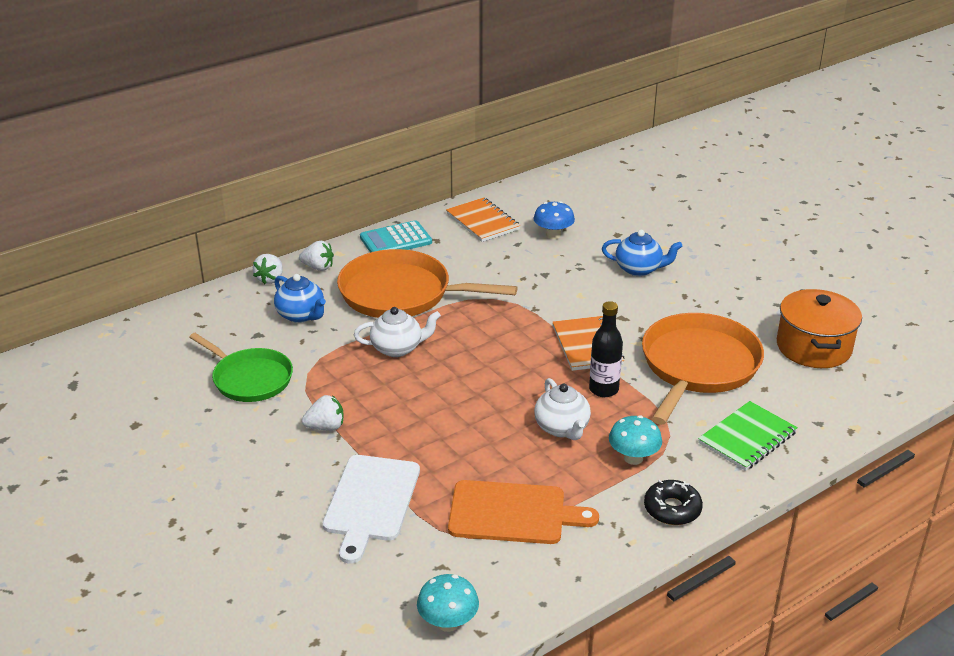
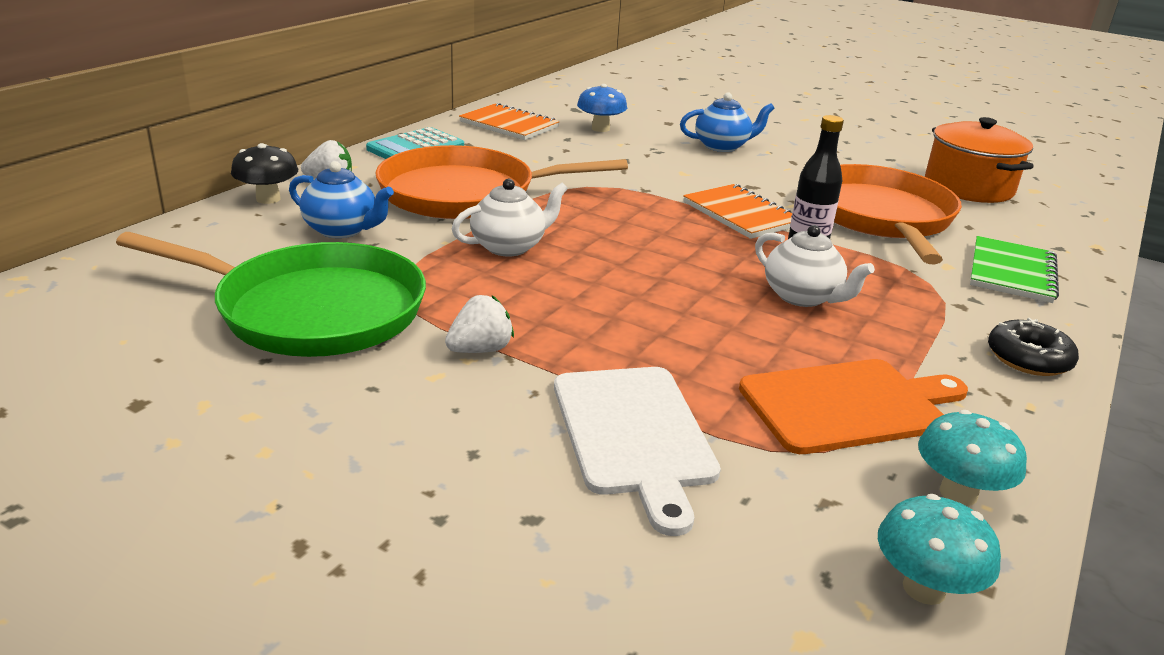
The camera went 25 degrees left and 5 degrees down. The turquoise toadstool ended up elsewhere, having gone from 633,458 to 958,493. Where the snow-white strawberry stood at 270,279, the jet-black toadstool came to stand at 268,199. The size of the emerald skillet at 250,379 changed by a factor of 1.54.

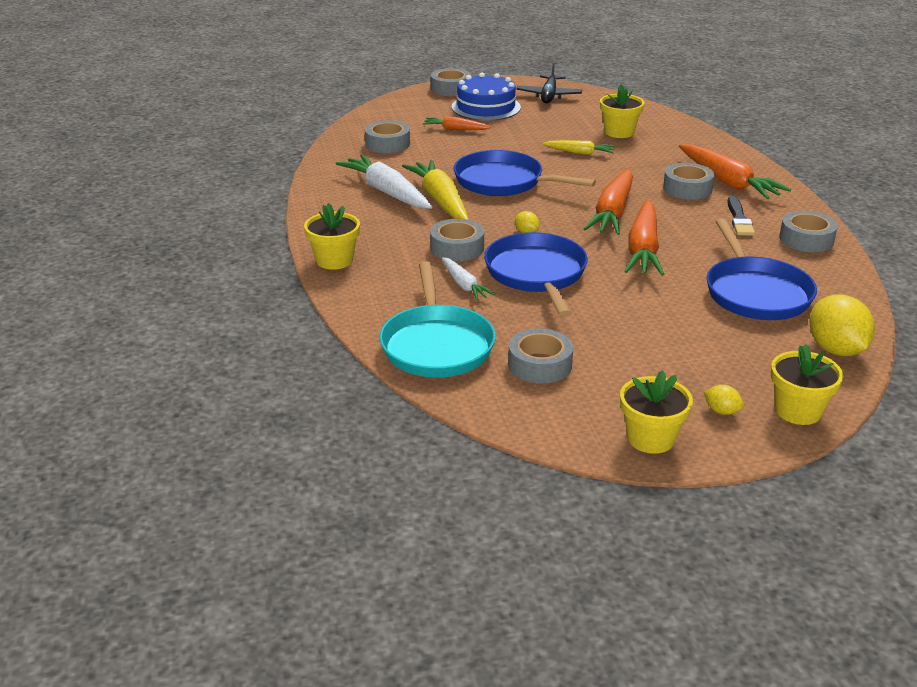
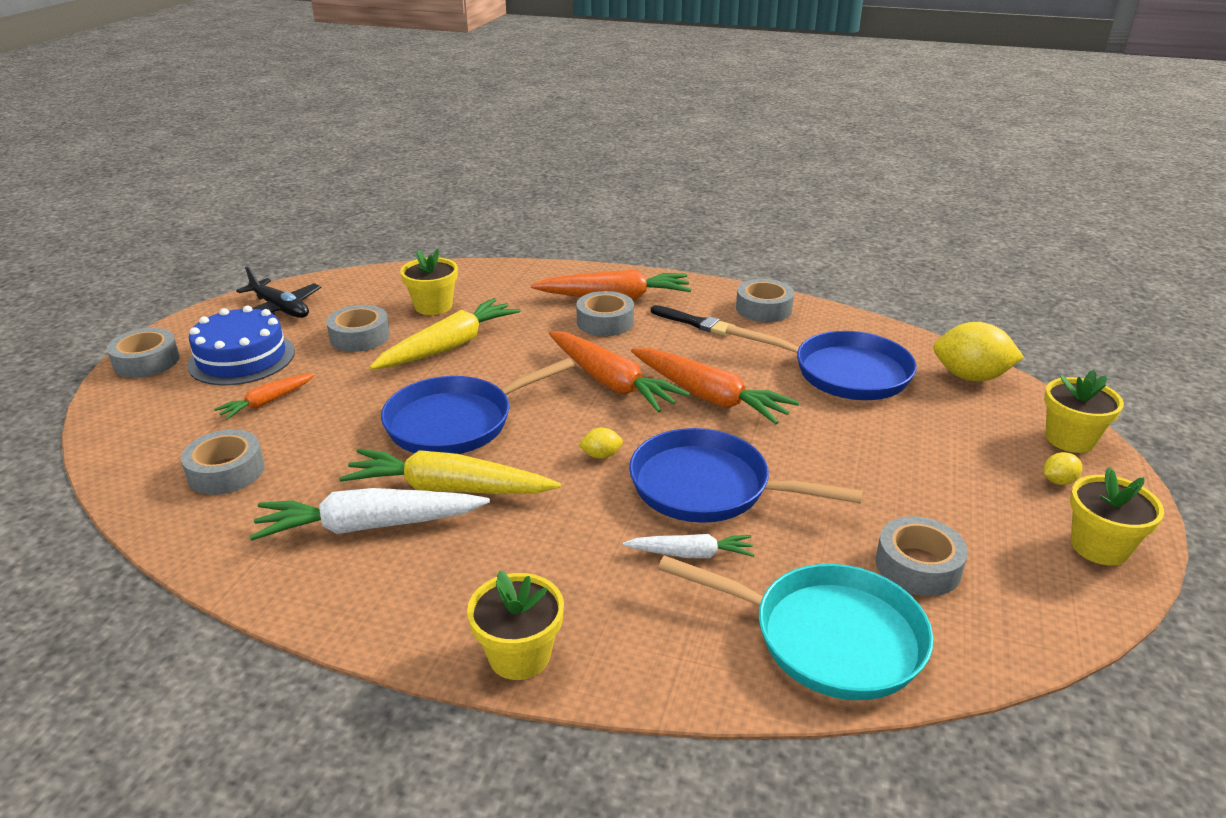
The camera went 60 degrees left and 0 degrees up. The ash-grey tape ended up elsewhere, having gone from 457,248 to 360,337. The size of the golden toy carrot at 579,153 changed by a factor of 1.83.

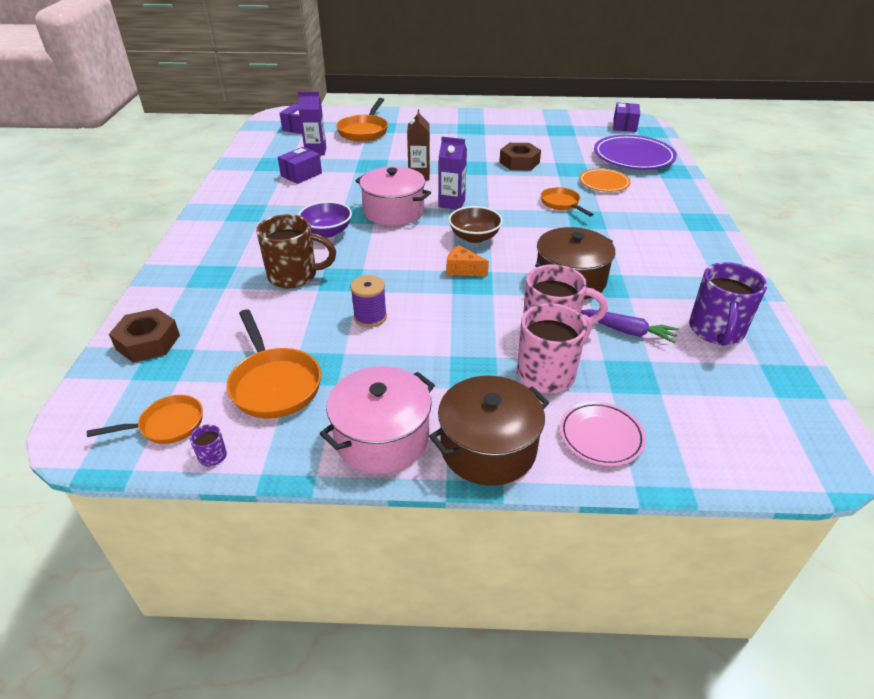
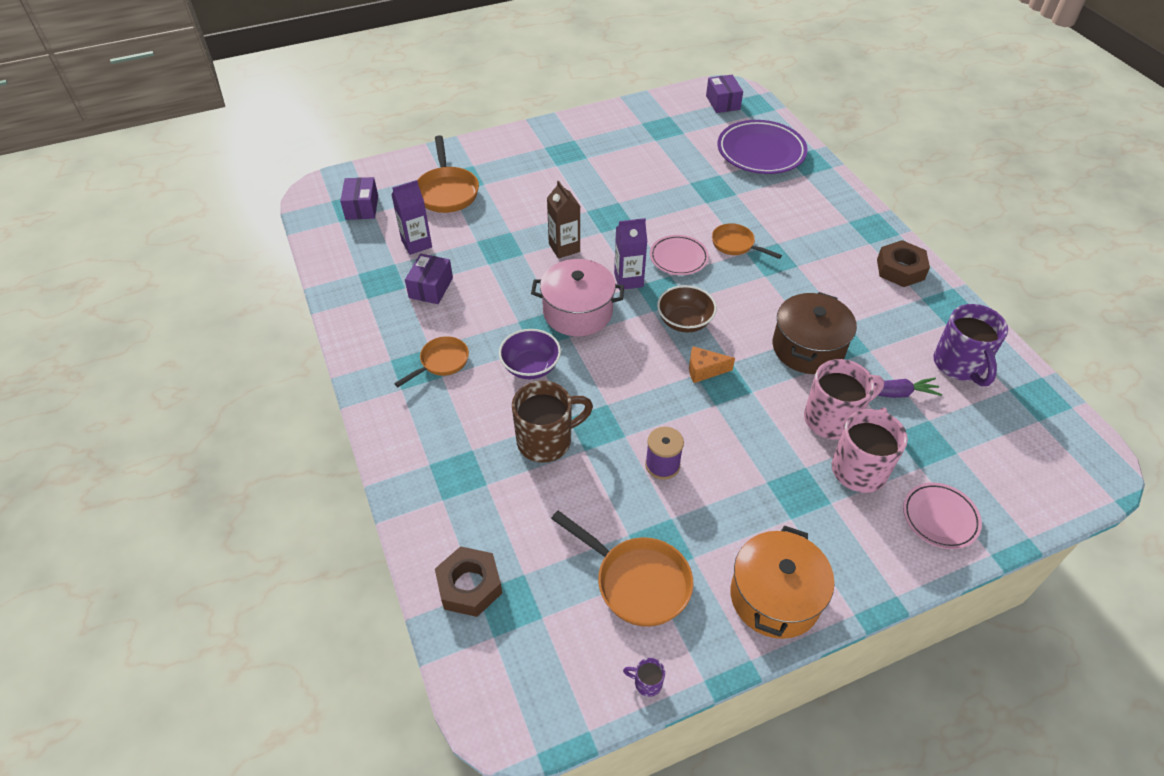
The camera went 25 degrees left and 10 degrees up. The second view lost the brown cooking pot at 488,448. The second view lost the orange-coloured plate at 603,183. The second view gained the pink plate at 678,258. The orange-coloured skillet ended up elsewhere, having gone from 167,425 to 441,362. The brown hex nut ended up elsewhere, having gone from 519,162 to 900,269. What was the pink cooking pot at 382,437 turned into the orange-coloured cooking pot at 775,597.

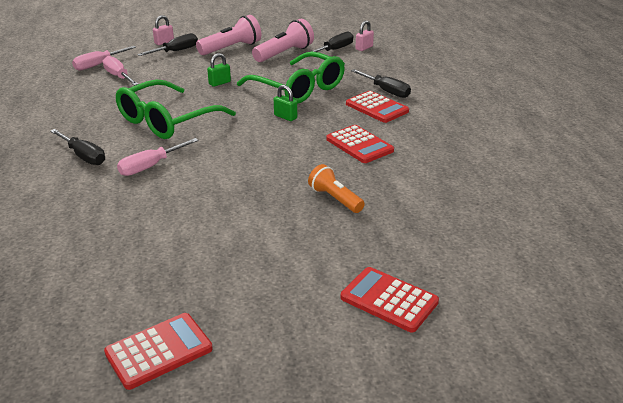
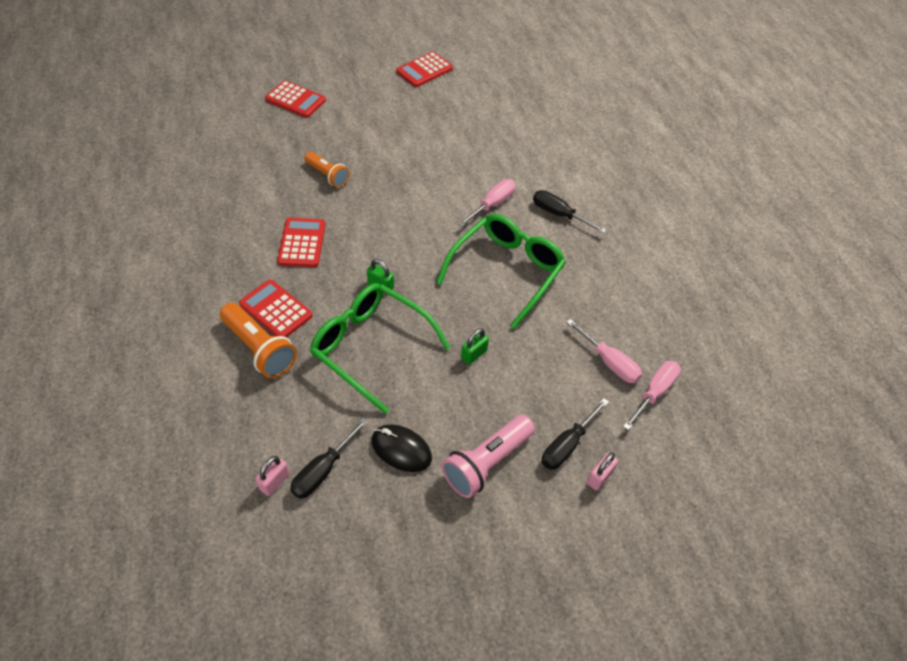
The camera went 170 degrees right and 20 degrees up. Where the pink pocket torch stood at 284,54, the jet-black computer mouse came to stand at 401,449. Where the jet-black screwdriver stood at 386,91, the orange-coloured pocket torch came to stand at 259,349. The scarlet calculator at 359,145 ended up facing another way, 45 degrees clockwise from before.

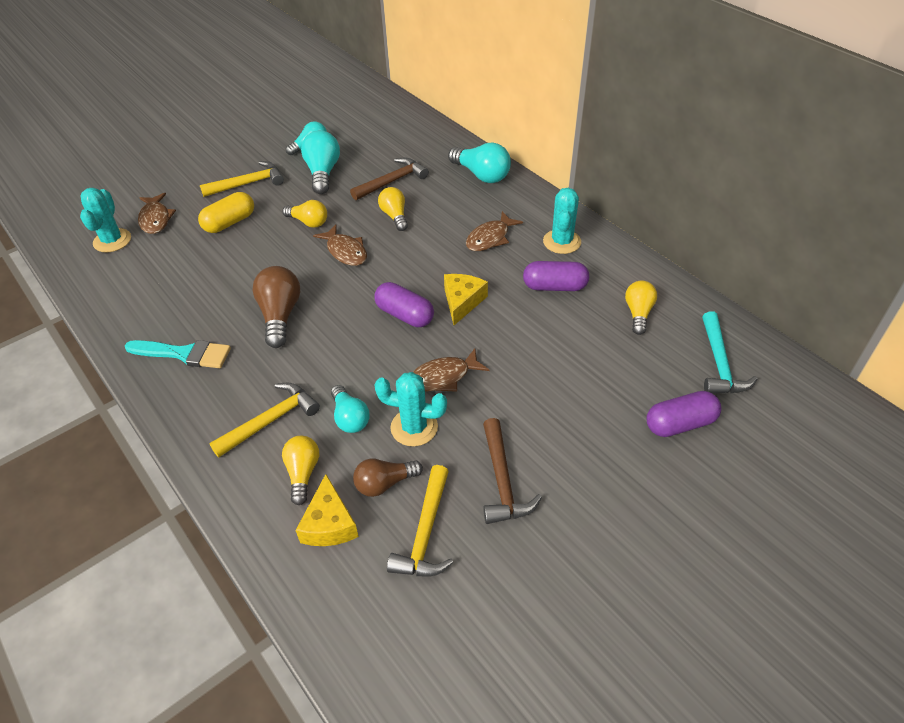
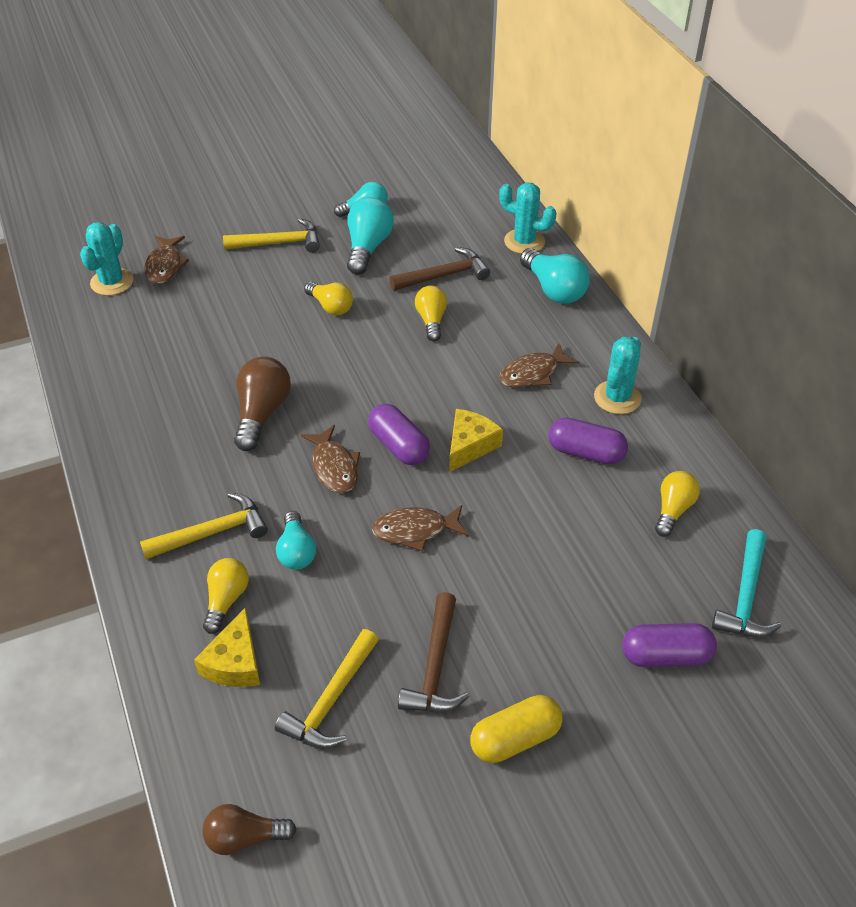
The camera went 15 degrees right and 0 degrees up. The second view lost the turquoise brush at 184,354. The golden pill ended up elsewhere, having gone from 229,222 to 515,738. The brown fish figure ended up elsewhere, having gone from 345,251 to 334,467. The brown lightbulb ended up elsewhere, having gone from 385,483 to 245,837. The turquoise prickly plant ended up elsewhere, having gone from 414,427 to 524,241.

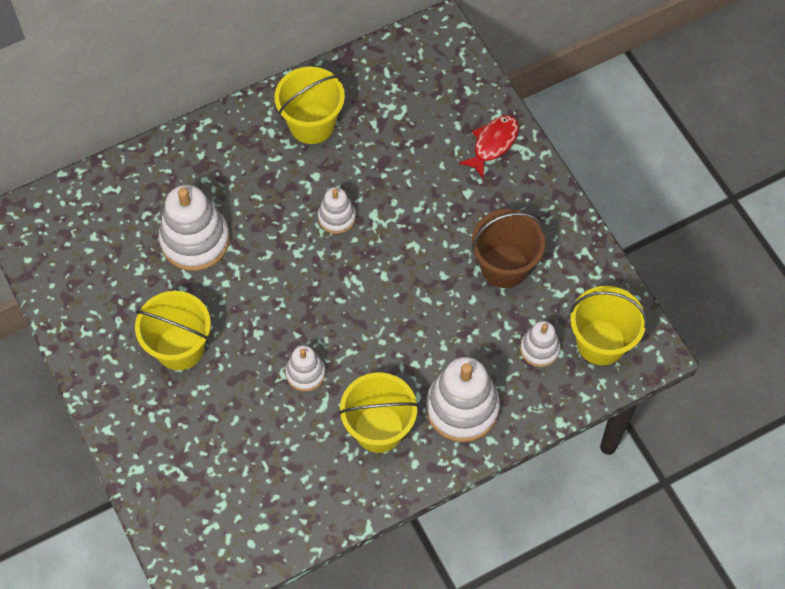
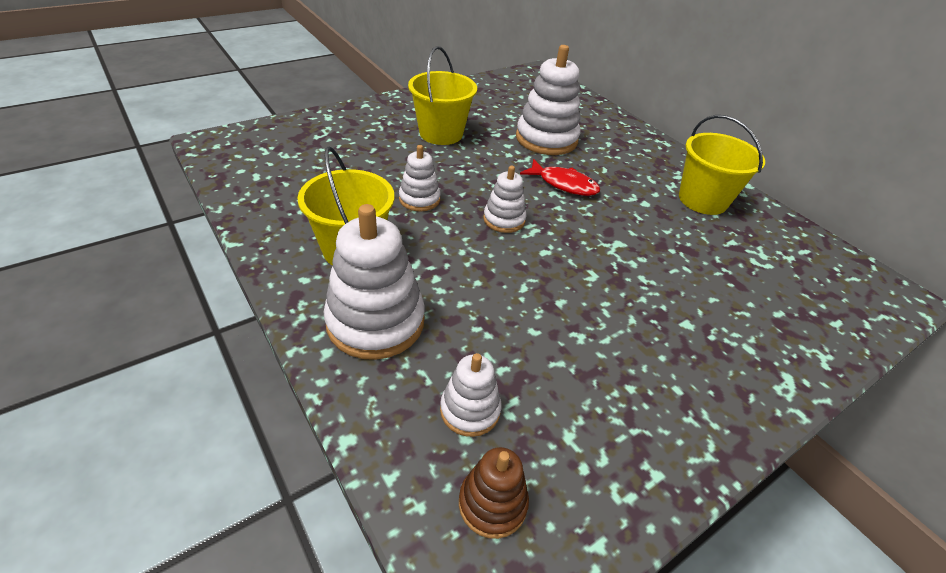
The camera went 80 degrees right and 20 degrees down. The second view lost the brown sand bucket at 504,266. The snow-white stacking rings ended up elsewhere, having gone from 336,217 to 504,220. The scarlet fish figure ended up elsewhere, having gone from 493,144 to 564,184. Where the golden sand bucket stood at 601,342, the brown stacking rings came to stand at 492,503.

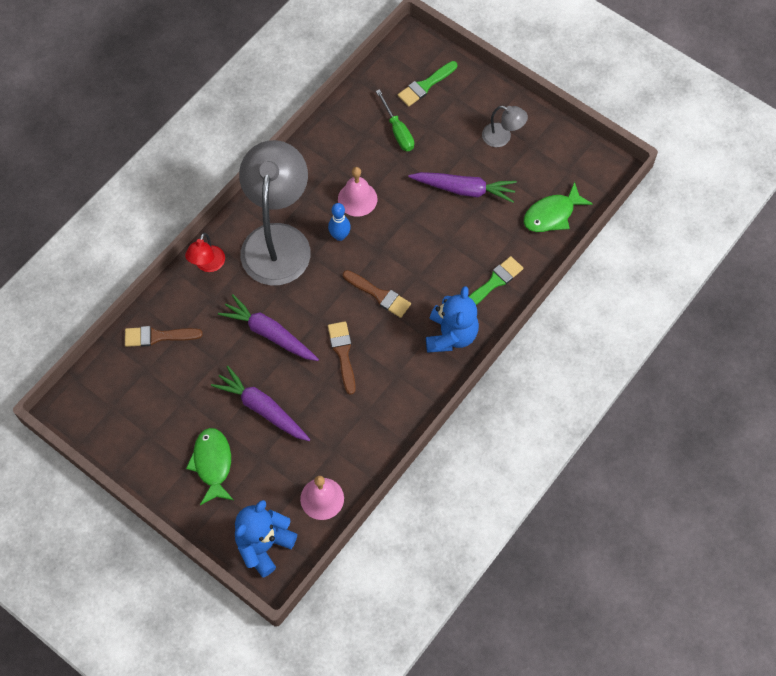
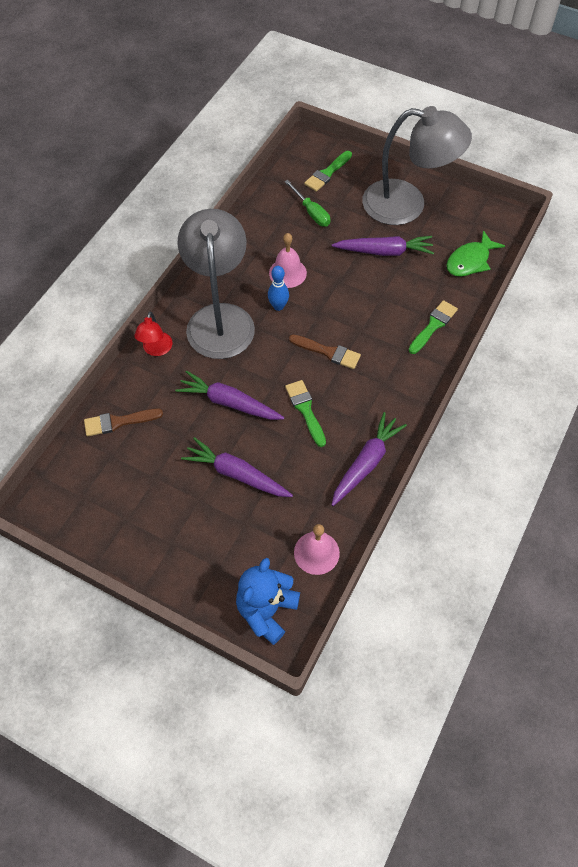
The camera went 10 degrees left and 5 degrees down. The second view lost the emerald fish figure at 212,464. The second view lost the royal blue stuffed bear at 451,335. The second view gained the violet toy carrot at 366,463. What was the brown brush at 343,353 turned into the emerald brush at 305,410. The size of the ash-grey reading lamp at 502,137 changed by a factor of 2.34.

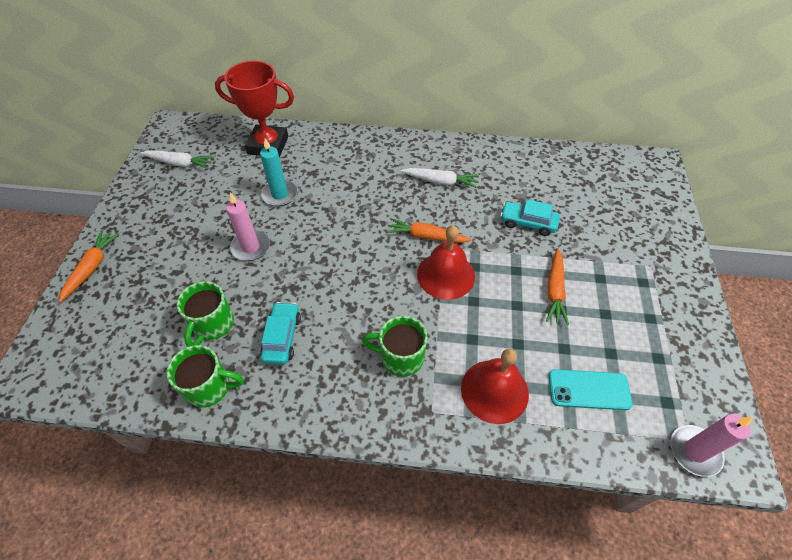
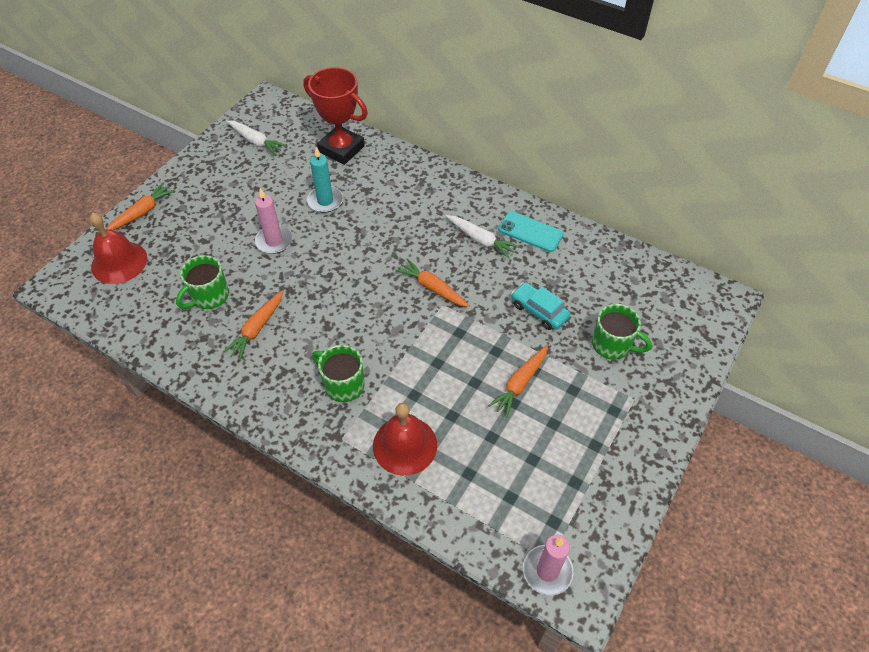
The camera went 25 degrees right and 0 degrees up. The emerald coffee mug ended up elsewhere, having gone from 210,387 to 612,345. The scarlet school bell ended up elsewhere, having gone from 446,275 to 119,262. The turquoise smartphone ended up elsewhere, having gone from 589,390 to 530,232. Where the turquoise automobile stood at 282,337, the orange-coloured toy carrot came to stand at 257,329.

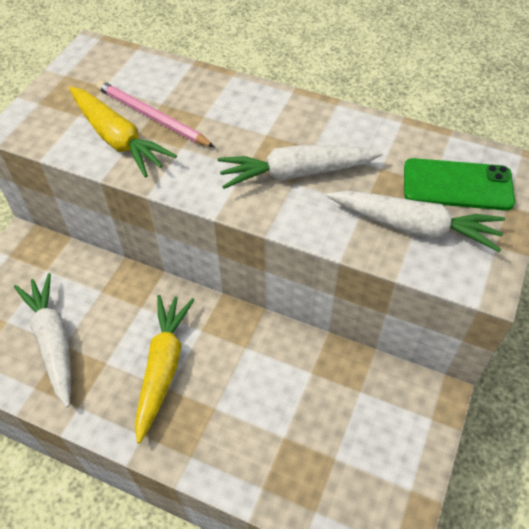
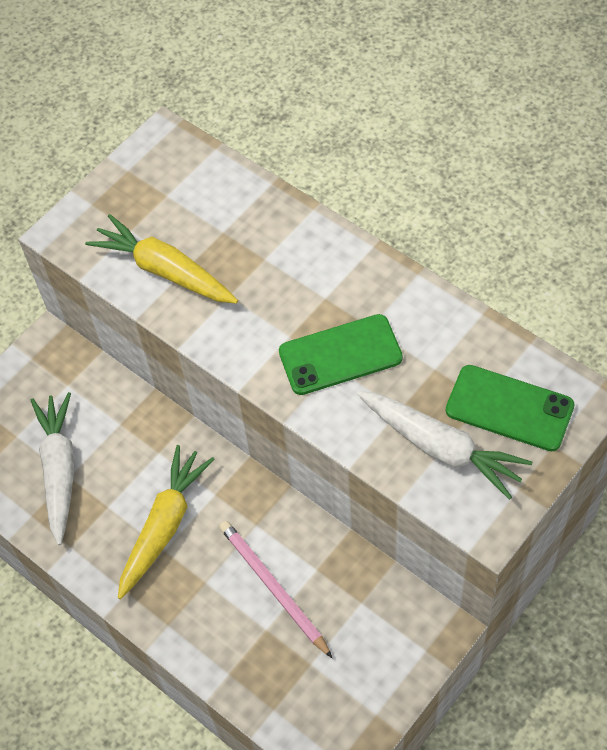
The camera went 20 degrees right and 5 degrees up. The pink lead pencil ended up elsewhere, having gone from 152,117 to 273,588. Where the snow-white toy carrot stood at 296,173, the emerald smartphone came to stand at 340,355. The golden toy carrot at 118,139 ended up facing another way, 150 degrees clockwise from before.

